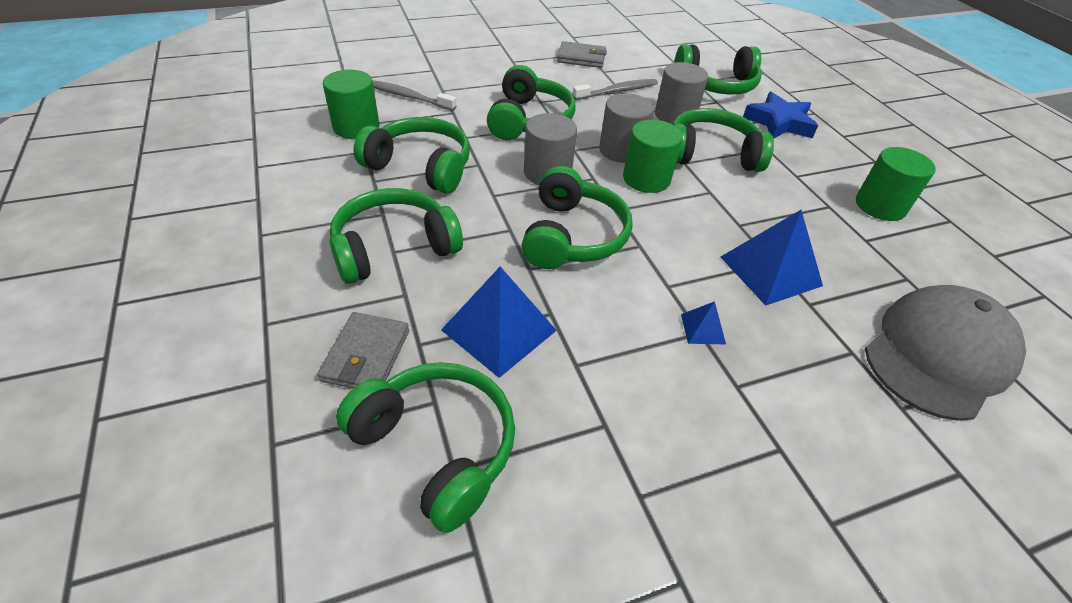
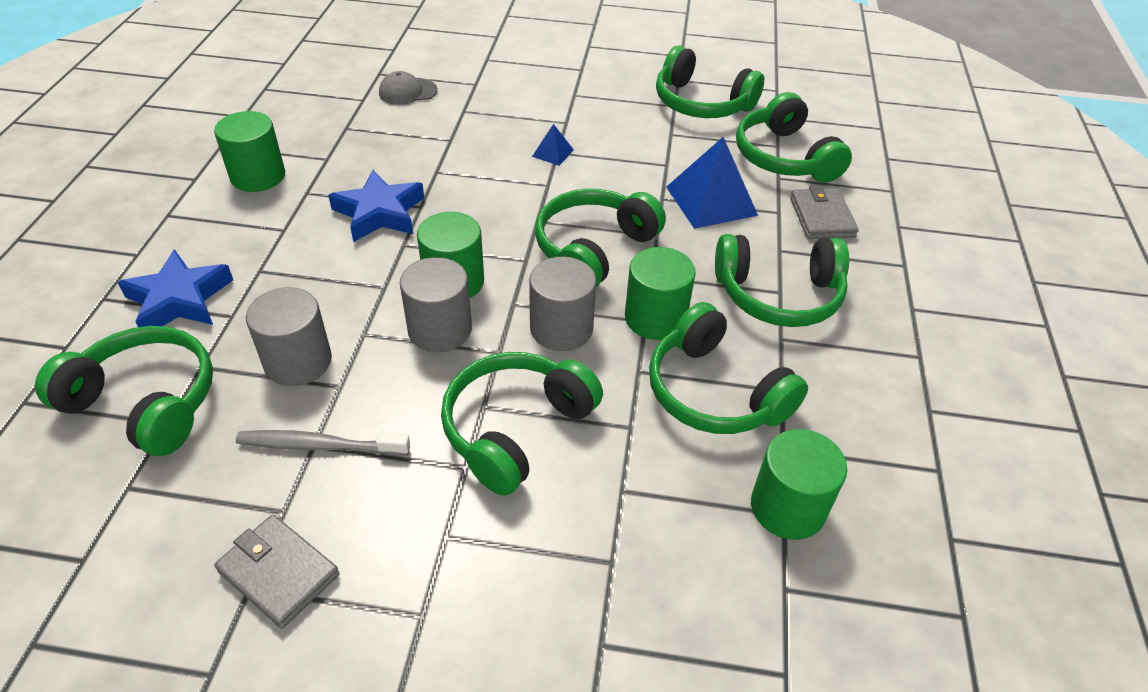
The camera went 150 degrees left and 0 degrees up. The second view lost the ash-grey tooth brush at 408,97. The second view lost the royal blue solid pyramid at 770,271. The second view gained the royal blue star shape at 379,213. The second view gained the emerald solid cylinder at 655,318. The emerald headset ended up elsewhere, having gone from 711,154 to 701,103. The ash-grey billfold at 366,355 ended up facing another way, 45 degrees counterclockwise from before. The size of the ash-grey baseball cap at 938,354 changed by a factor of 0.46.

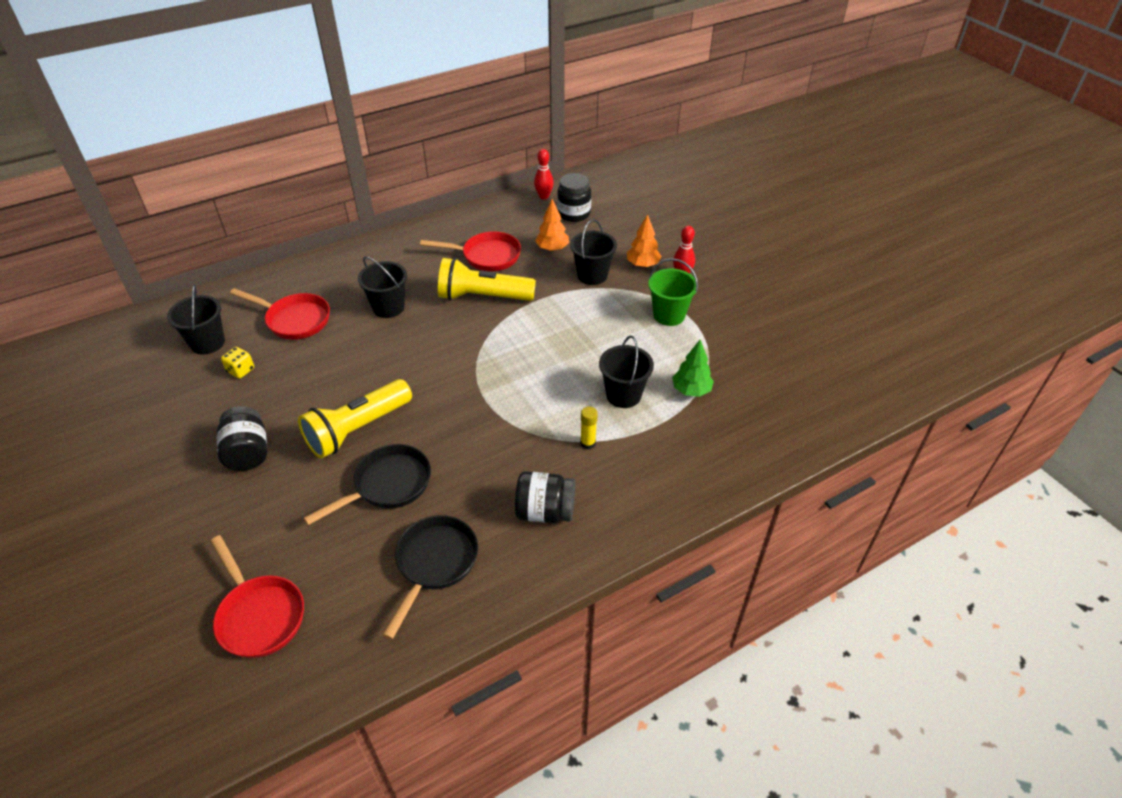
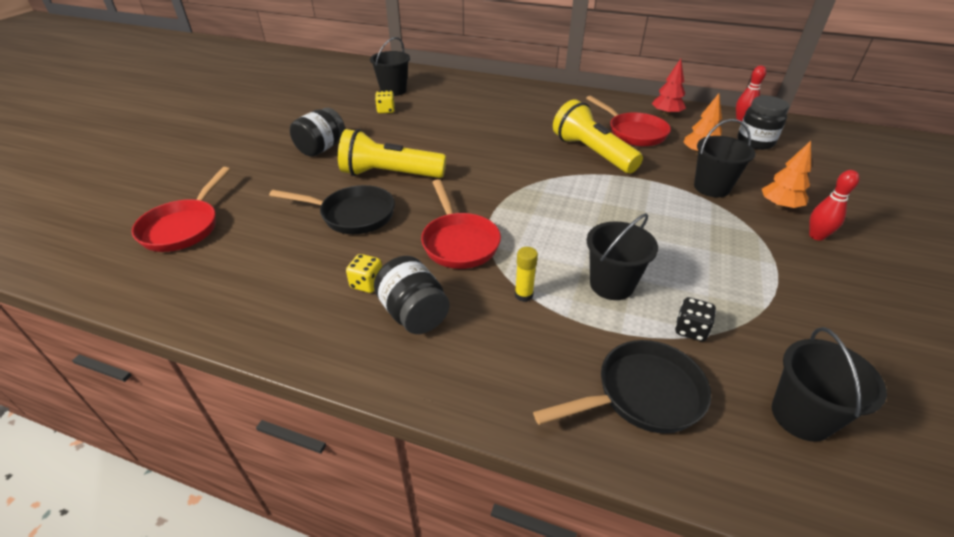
The camera went 50 degrees right and 5 degrees down. The second view lost the emerald sand bucket at 669,315. The second view gained the golden game die at 367,283. The second view gained the scarlet fir tree at 666,114. The scarlet skillet ended up elsewhere, having gone from 294,320 to 459,242. The jet-black sand bucket ended up elsewhere, having gone from 388,307 to 801,416. The jet-black skillet ended up elsewhere, having gone from 434,564 to 641,395. Where the emerald fir tree stood at 691,390, the jet-black game die came to stand at 690,330.

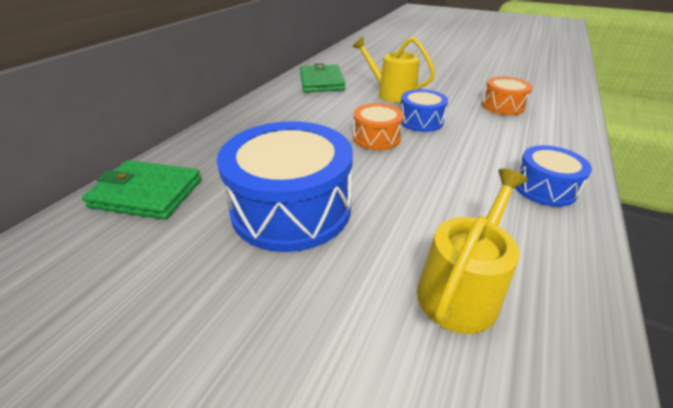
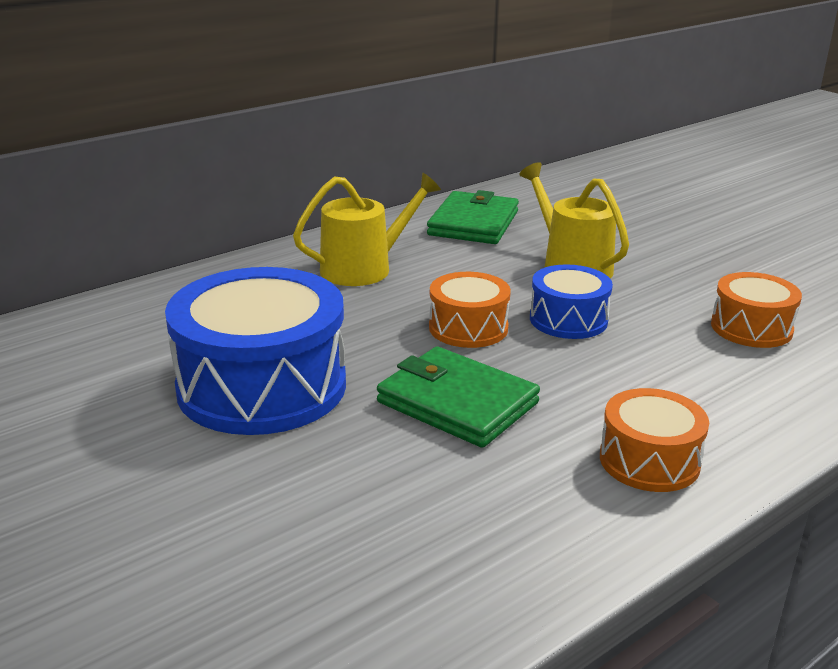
The camera went 25 degrees right and 10 degrees down. The emerald billfold ended up elsewhere, having gone from 147,193 to 457,403. The golden sprinkling can ended up elsewhere, having gone from 461,289 to 363,268. What was the royal blue snare drum at 544,188 turned into the orange-coloured snare drum at 649,460.

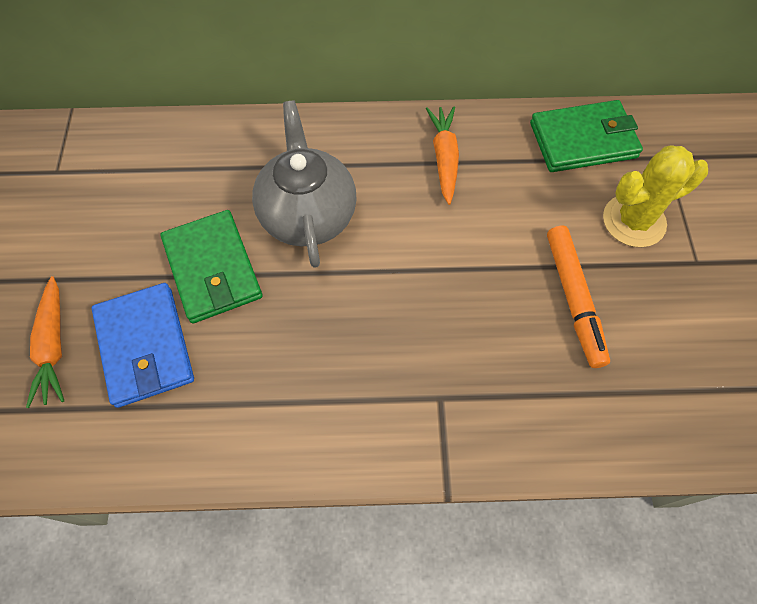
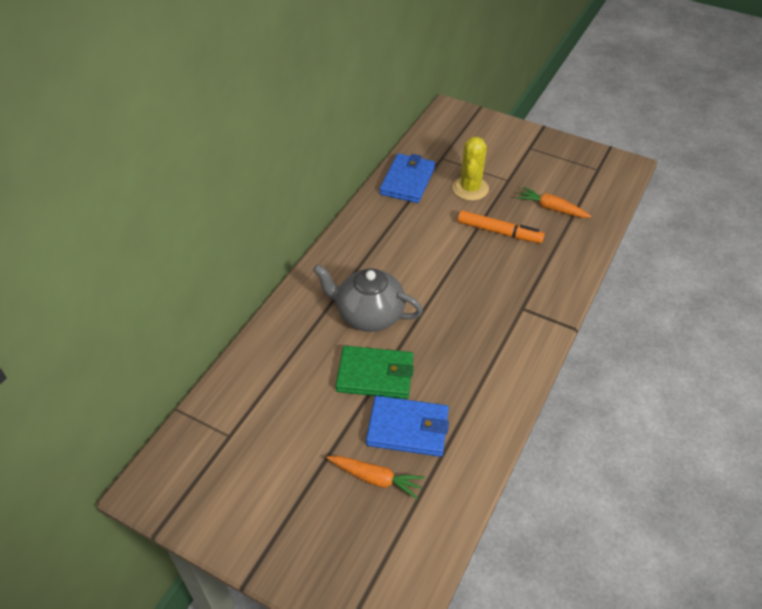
The camera went 60 degrees left and 15 degrees down. The orange-coloured toy carrot ended up elsewhere, having gone from 444,158 to 551,208. What was the emerald billfold at 583,140 turned into the royal blue billfold at 407,181.

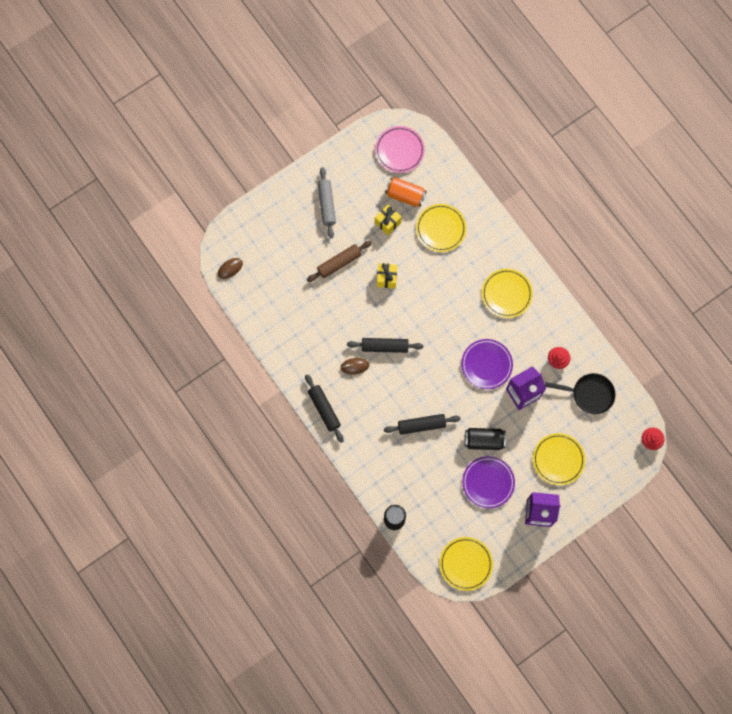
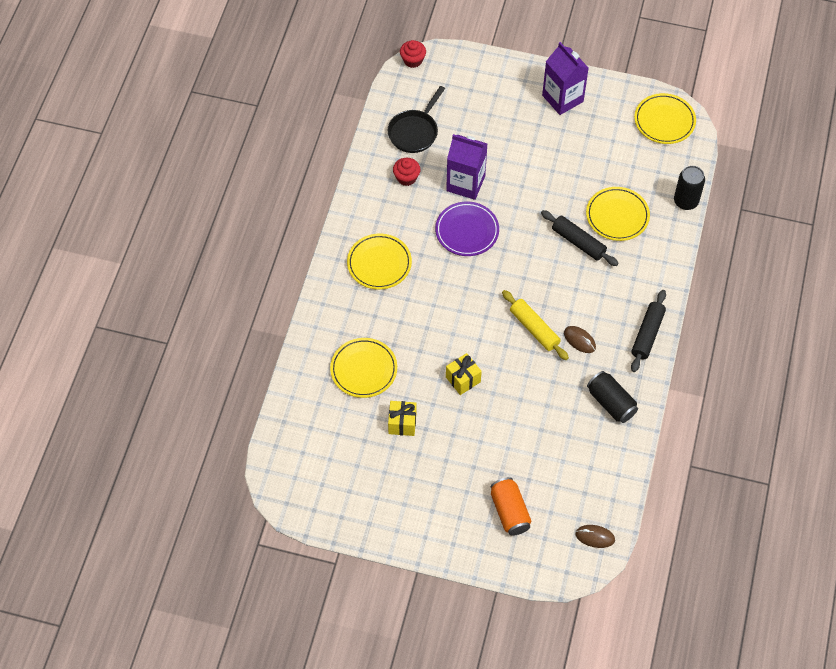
The camera went 130 degrees left and 15 degrees down. The second view lost the brown rolling pin at 339,263. The second view lost the ash-grey rolling pin at 326,204. The second view lost the pink plate at 399,150. The second view lost the violet plate at 488,482. The orange-coloured tin ended up elsewhere, having gone from 405,195 to 509,512. The jet-black tin ended up elsewhere, having gone from 484,440 to 611,403. The golden plate ended up elsewhere, having gone from 558,459 to 617,216. What was the jet-black rolling pin at 385,346 turned into the golden rolling pin at 534,329. The jet-black skillet at 589,394 ended up facing another way, 120 degrees counterclockwise from before.

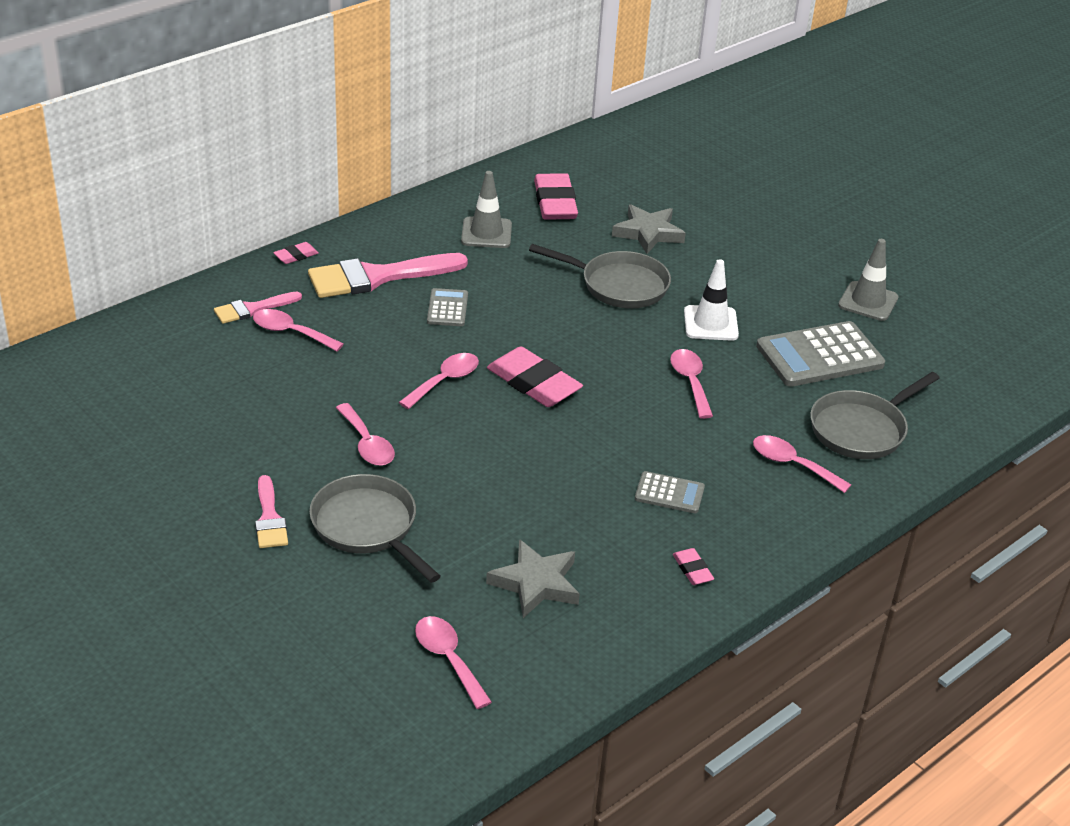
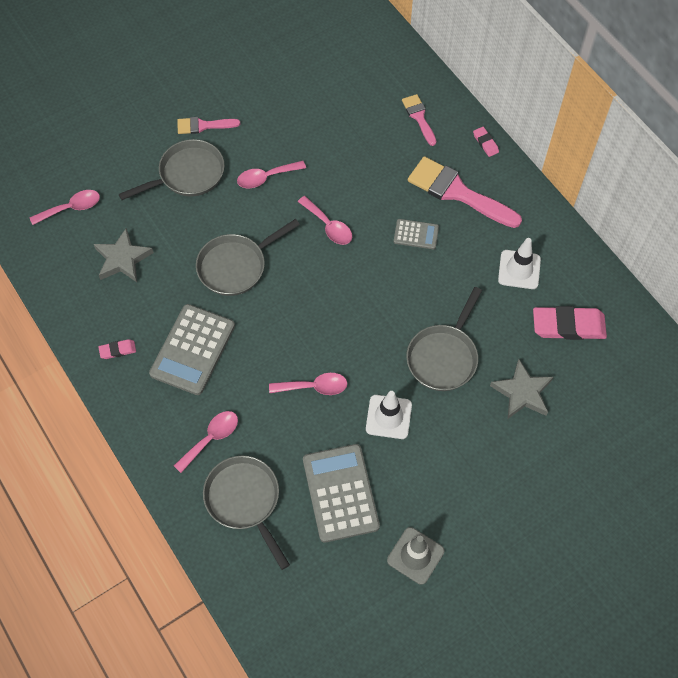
The camera went 100 degrees right and 25 degrees up. The second view lost the pink teaspoon at 290,332. The second view lost the pink eraser at 533,383. The second view gained the ash-grey skillet at 236,266. What was the ash-grey road cone at 486,233 turned into the snow-white road cone at 519,269. The pink brush at 377,277 ended up facing another way, 45 degrees counterclockwise from before. The size of the ash-grey calculator at 669,493 changed by a factor of 1.92.

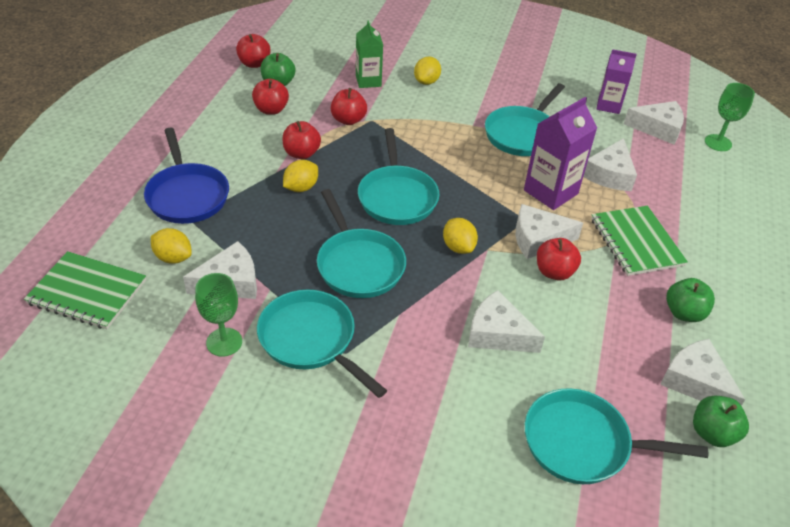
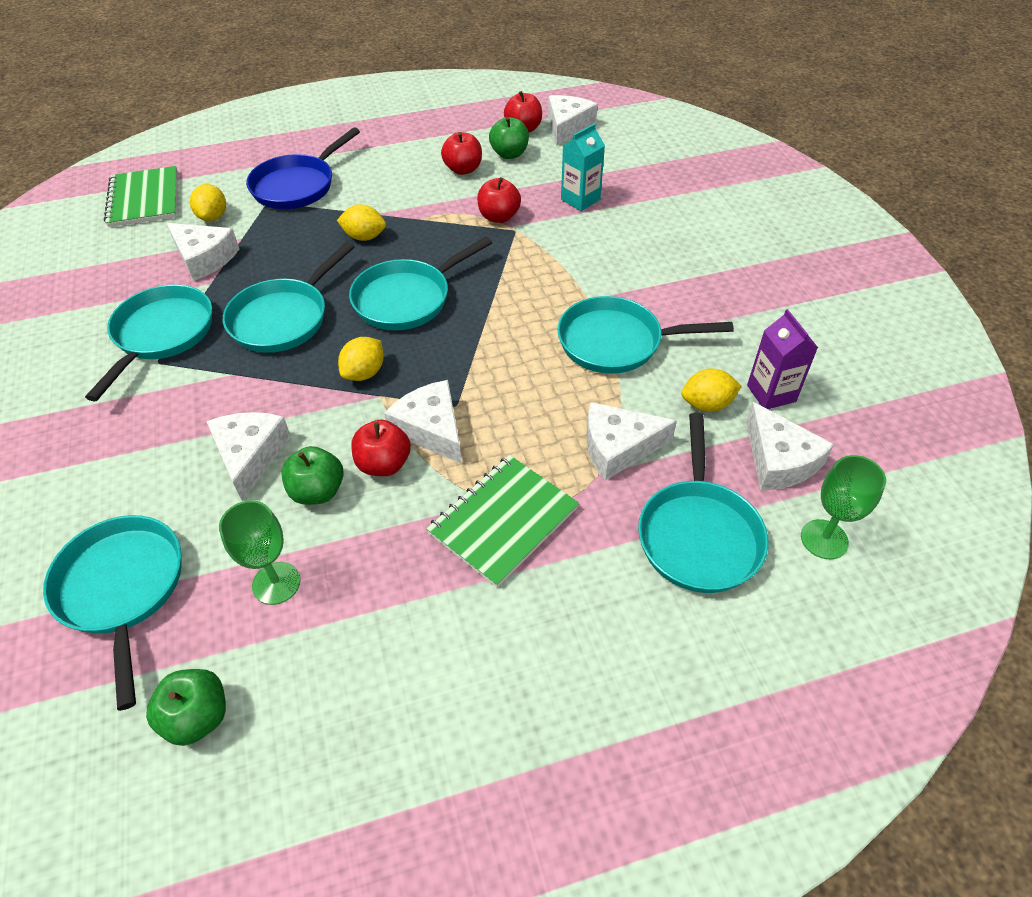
The camera went 60 degrees right and 5 degrees up. The second view lost the scarlet apple at 301,153. The second view lost the violet milk carton at 550,192. The second view gained the turquoise skillet at 698,534. The emerald wine glass ended up elsewhere, having gone from 224,342 to 276,583. The golden citrus fruit ended up elsewhere, having gone from 426,82 to 707,404. The snow-white cheese wedge ended up elsewhere, having gone from 695,382 to 567,127. The emerald apple ended up elsewhere, having gone from 684,313 to 318,491. What was the emerald milk carton at 368,81 turned into the turquoise milk carton at 580,200.

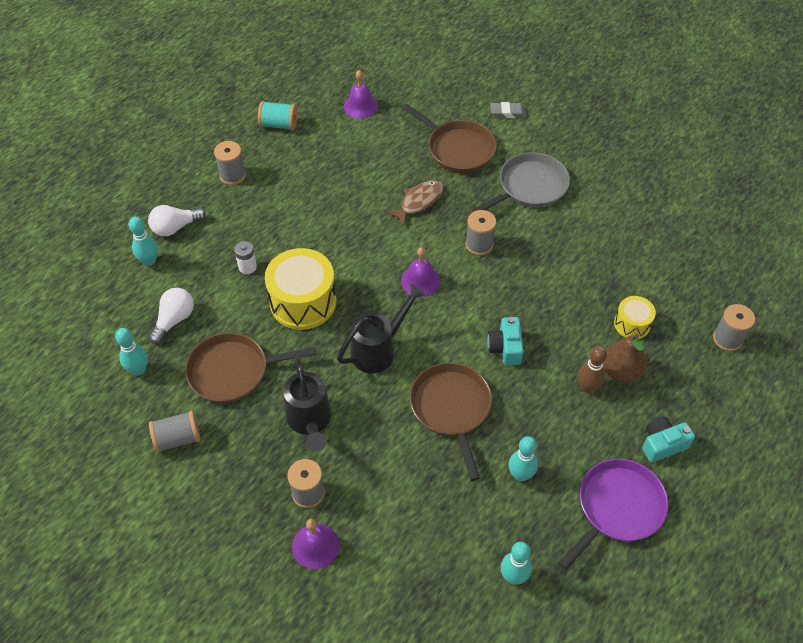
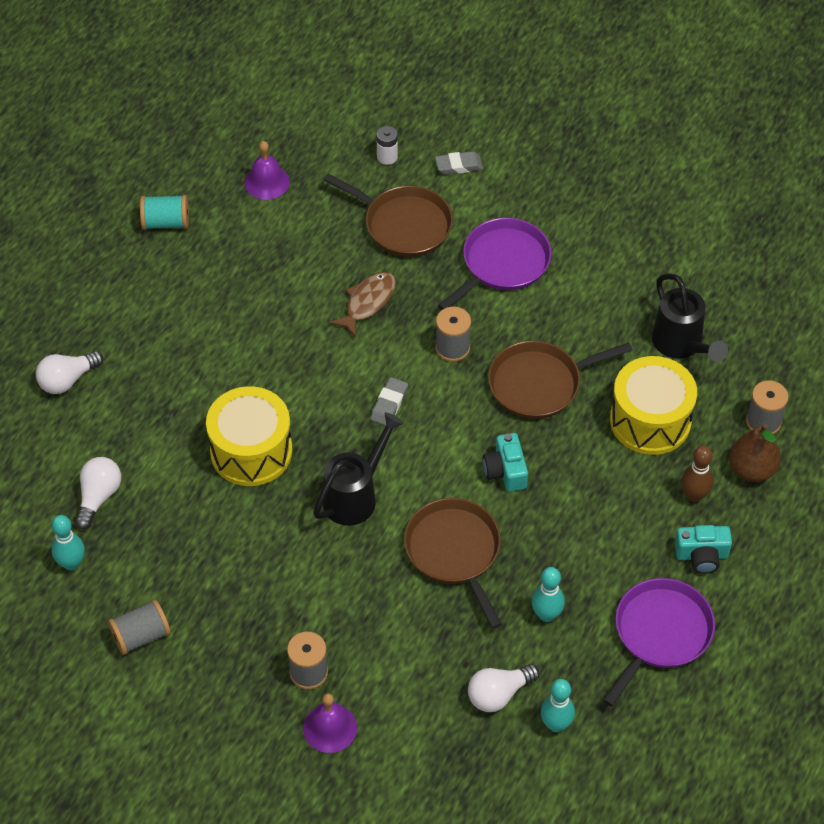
The camera went 10 degrees left and 0 degrees up. The second view lost the turquoise skittle at 149,261. The second view lost the ash-grey bobbin at 232,175. The second view gained the snow-white lightbulb at 499,694. The brown skillet ended up elsewhere, having gone from 233,371 to 539,384. The snow-white battery ended up elsewhere, having gone from 247,267 to 387,157. The jet-black sprinkling can ended up elsewhere, having gone from 310,421 to 681,345. The brown skittle ended up elsewhere, having gone from 587,387 to 694,495. The brown pear ended up elsewhere, having gone from 620,372 to 751,469. Where the violet school bell stood at 420,281, the ash-grey eraser came to stand at 389,404. What was the ash-grey skillet at 530,187 turned into the violet skillet at 502,263. The turquoise compact camera at 662,444 ended up facing another way, 150 degrees counterclockwise from before. The size of the golden snare drum at 632,324 changed by a factor of 1.88.

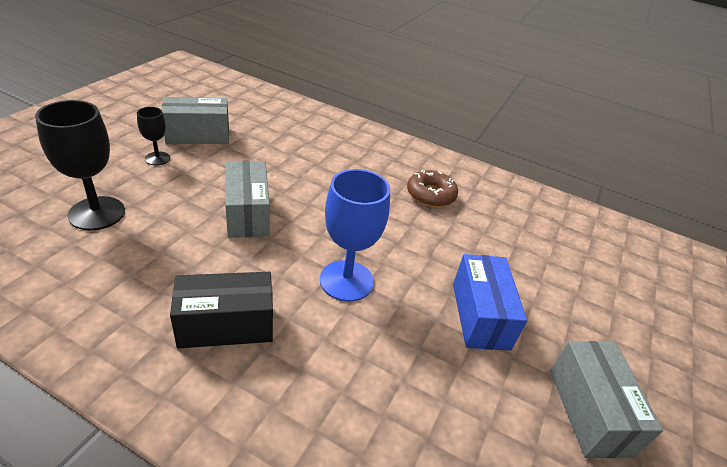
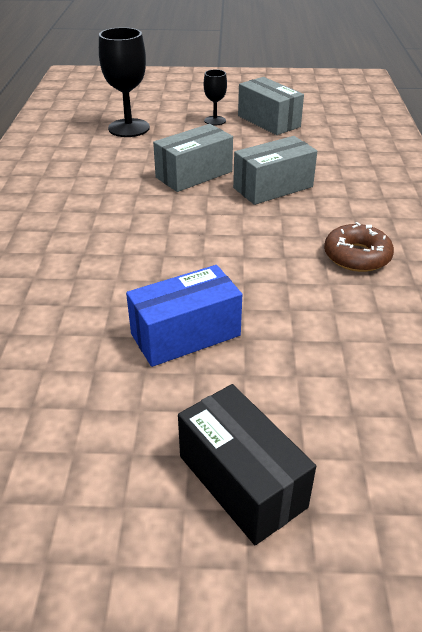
The camera went 70 degrees right and 0 degrees up. The second view lost the royal blue wine glass at 346,281. The jet-black package ended up elsewhere, having gone from 226,325 to 241,481. The ash-grey package ended up elsewhere, having gone from 589,411 to 273,187.

